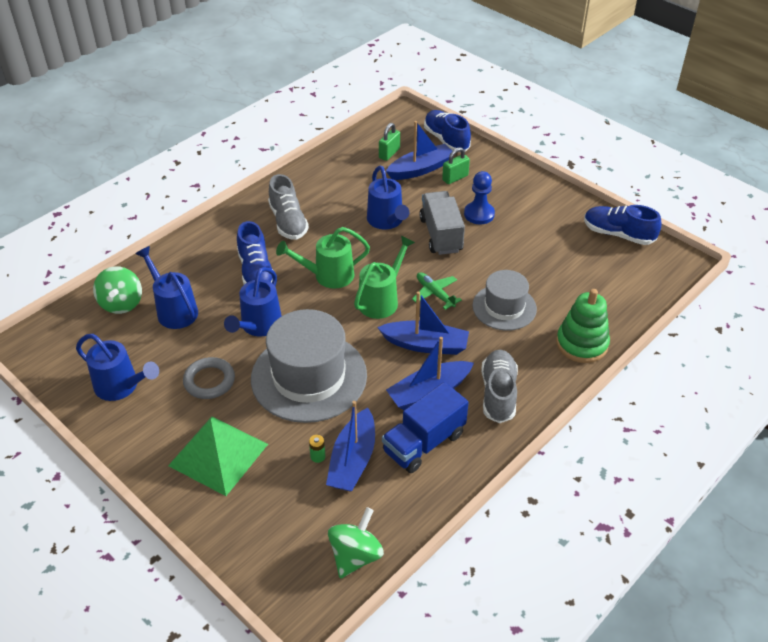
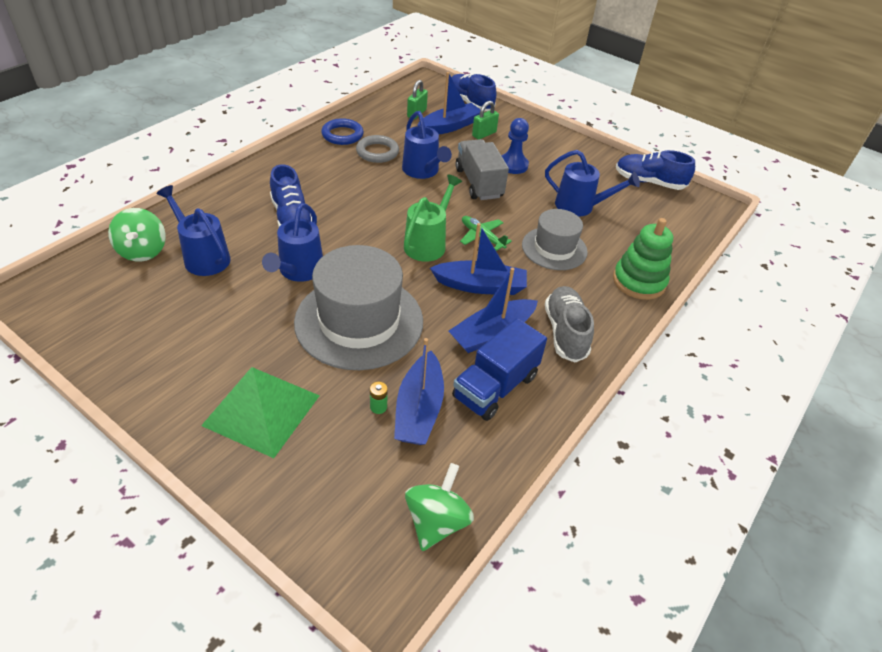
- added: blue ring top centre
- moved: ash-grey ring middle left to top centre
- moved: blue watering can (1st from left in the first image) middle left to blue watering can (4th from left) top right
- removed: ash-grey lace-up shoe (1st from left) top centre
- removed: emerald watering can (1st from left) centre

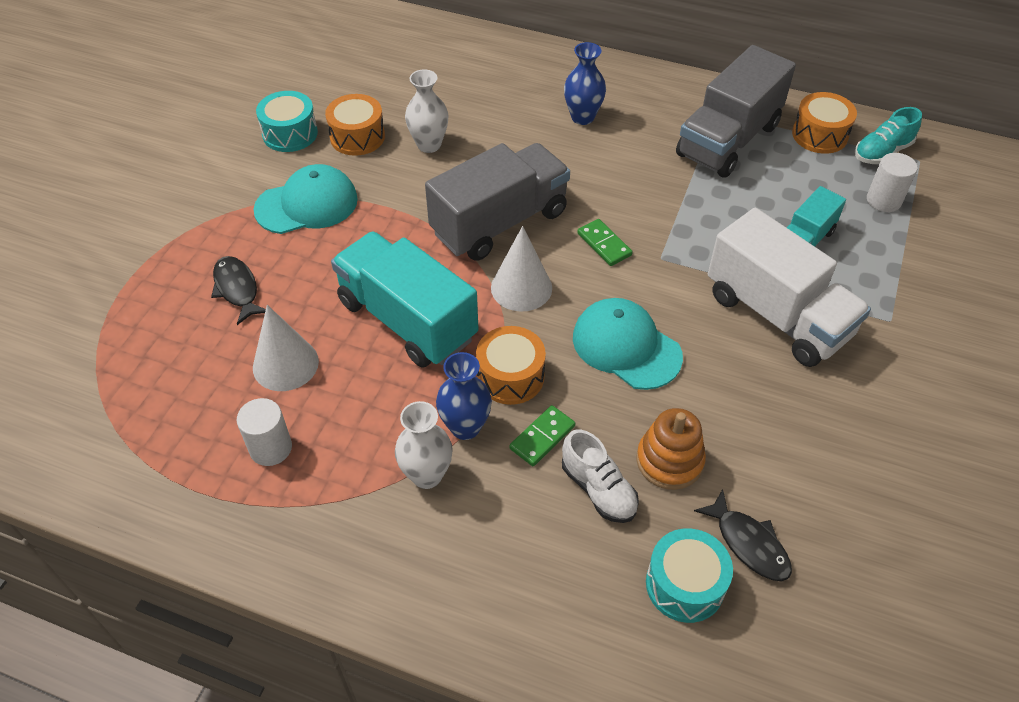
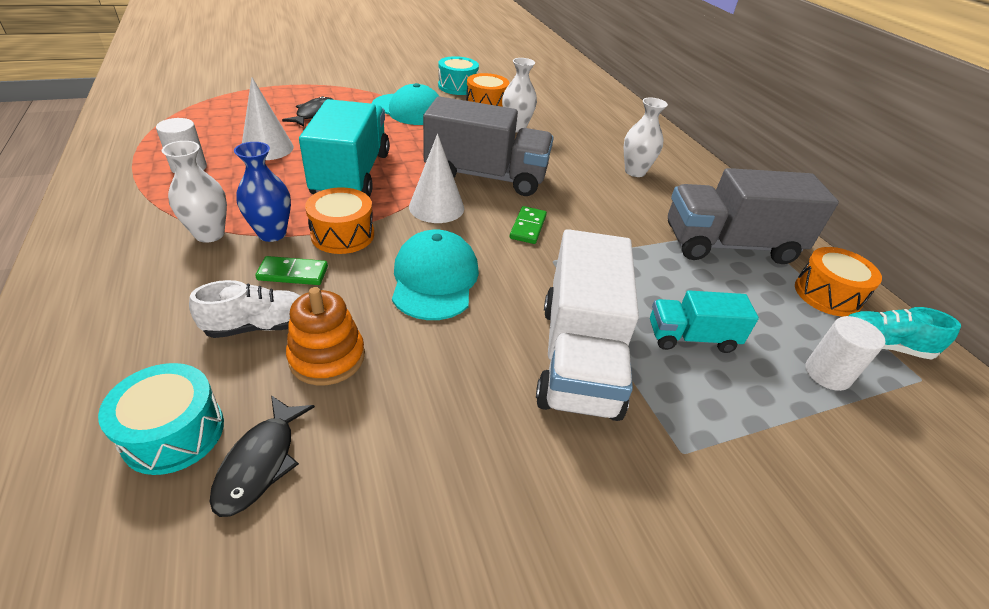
- turned: snow-white lace-up shoe bottom centre = middle left 120 degrees counterclockwise
- recoloured: blue vase (2nd from left) top centre to snow-white vase (3rd from left) top centre

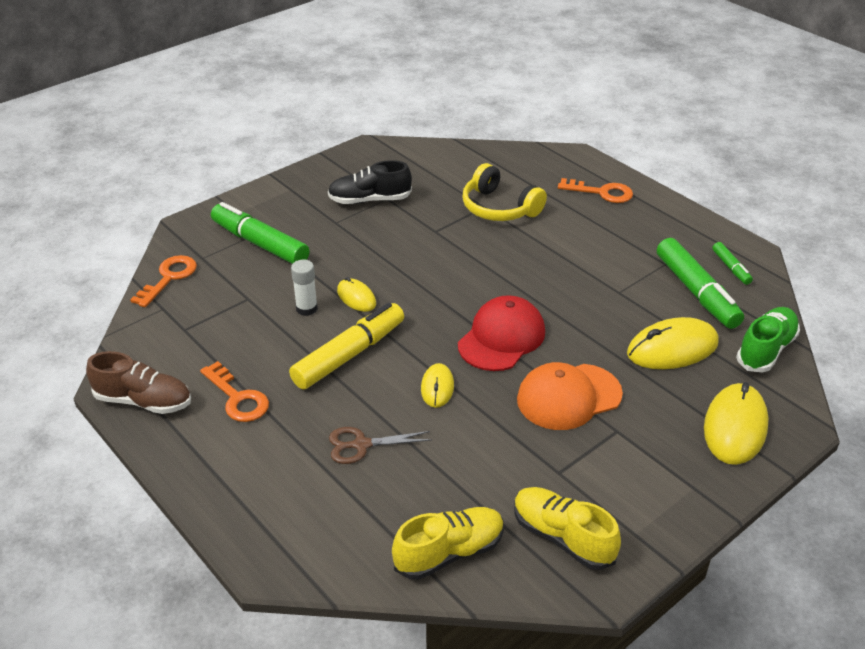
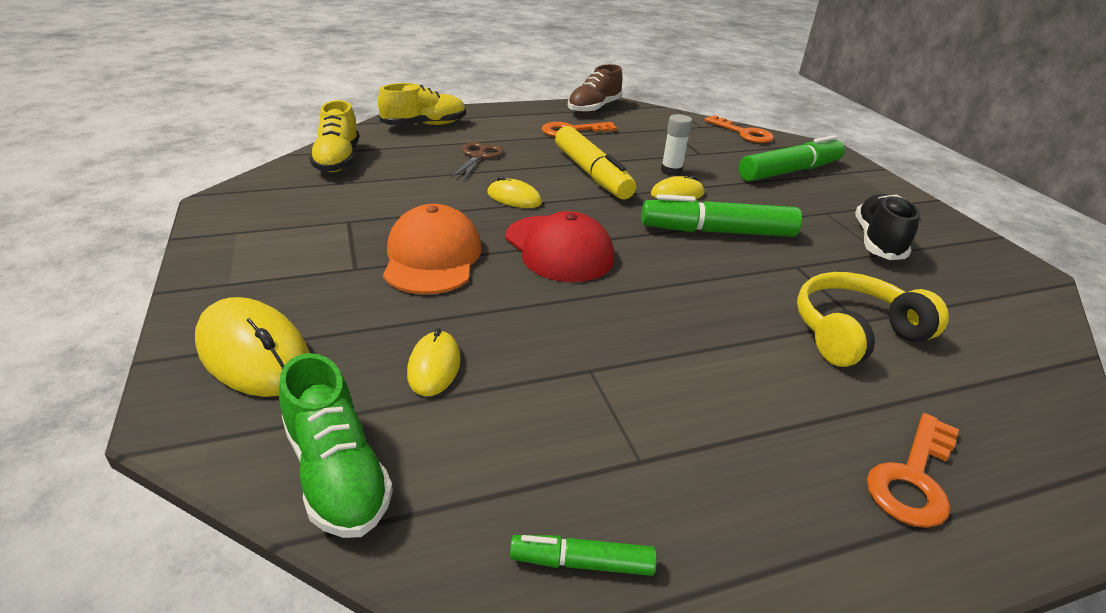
- moved: bright yellow lace-up shoe (2nd from left) bottom centre to top centre
- resized: bright yellow mouse (3rd from left in the first image) middle right = centre x0.57
- moved: emerald marker pen (2nd from left) middle right to centre

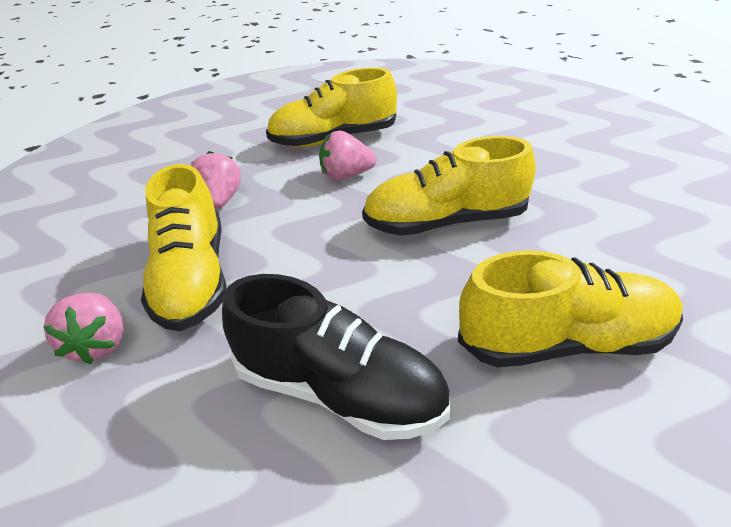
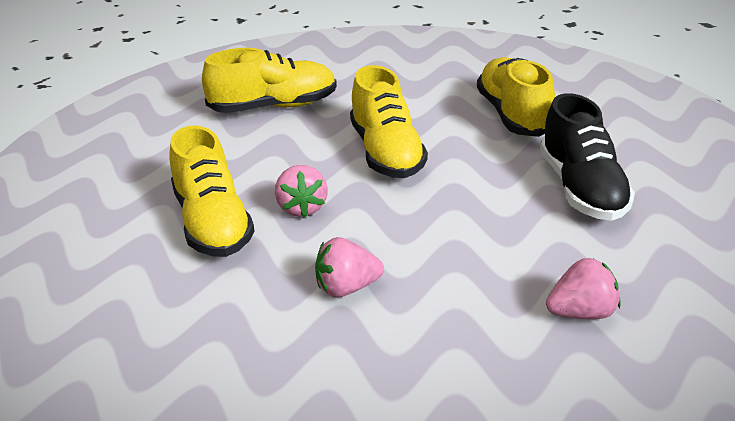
- moved: bright yellow lace-up shoe (1st from left in the first image) middle left to bright yellow lace-up shoe (2nd from left) top centre
- turned: ebony lace-up shoe bottom centre = middle right 150 degrees clockwise

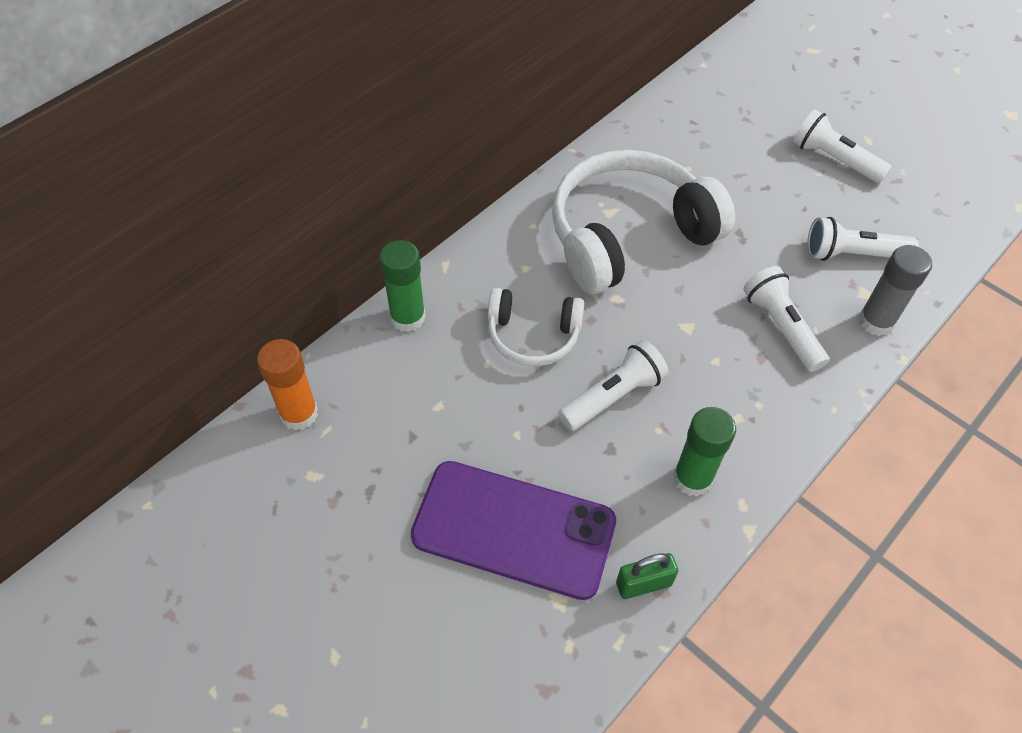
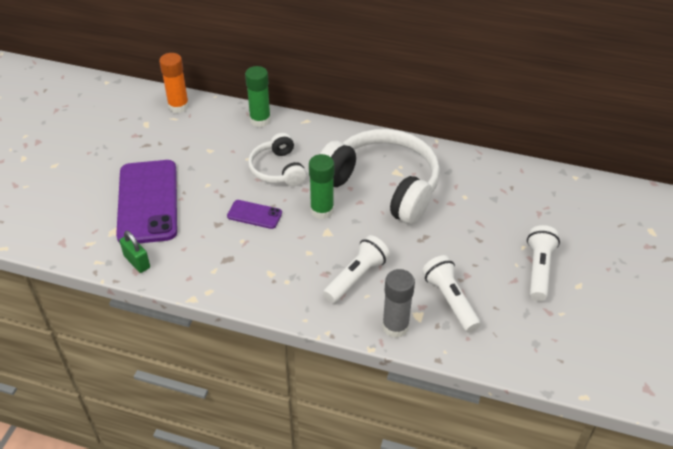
- replaced: snow-white torch (1st from left) centre to violet phone (2nd from left) centre
- moved: emerald glue stick (2nd from left) middle right to centre

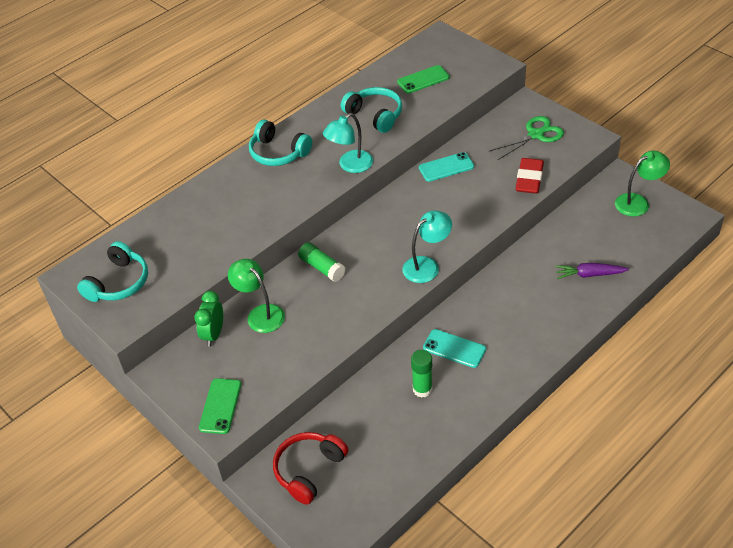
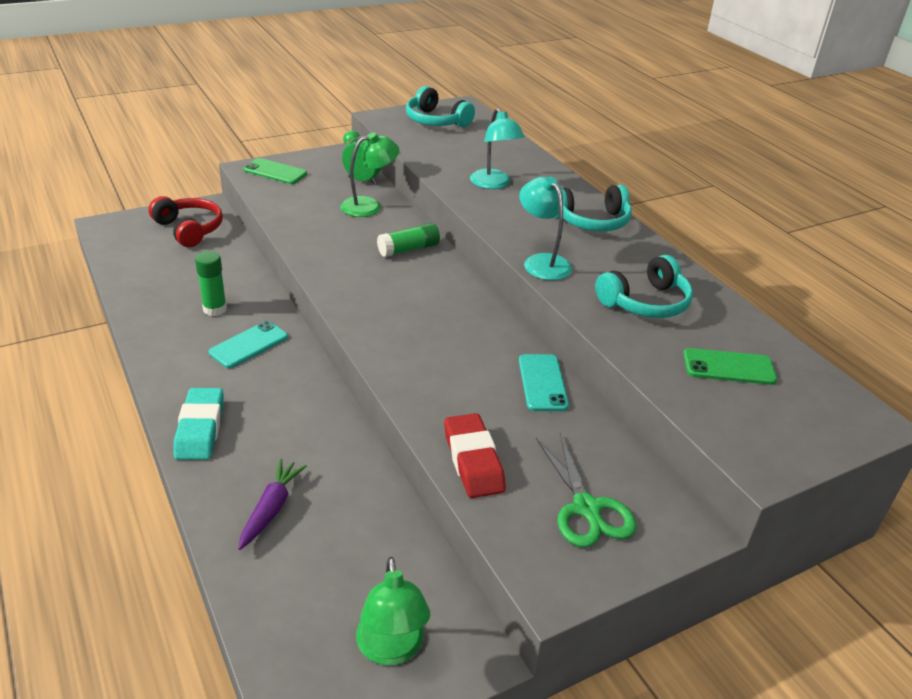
- added: turquoise gum eraser middle left
- turned: scarlet gum eraser top right = centre 45 degrees clockwise
- moved: turquoise desk lamp (2nd from left in the first image) centre to turquoise desk lamp (1st from left) top centre
- turned: turquoise headphones (2nd from left) top centre = top centre 150 degrees counterclockwise
- turned: emerald phone (2nd from left) top centre = middle right 75 degrees counterclockwise

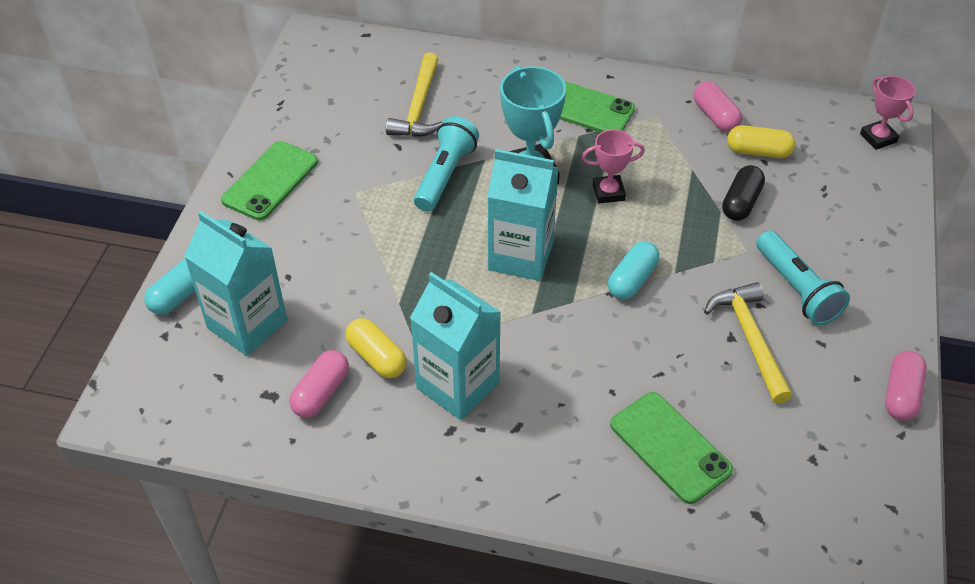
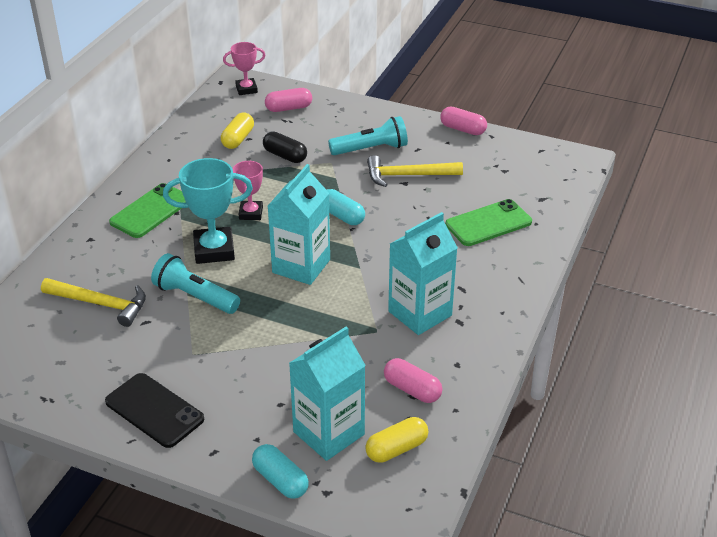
- recoloured: emerald phone (1st from left) top left to ebony phone bottom left
- moved: pink pill shape (2nd from left in the first image) top right to pink pill shape (1st from left) top centre
- moved: bright yellow pill shape (1st from left in the first image) centre to bright yellow pill shape (2nd from left) bottom centre

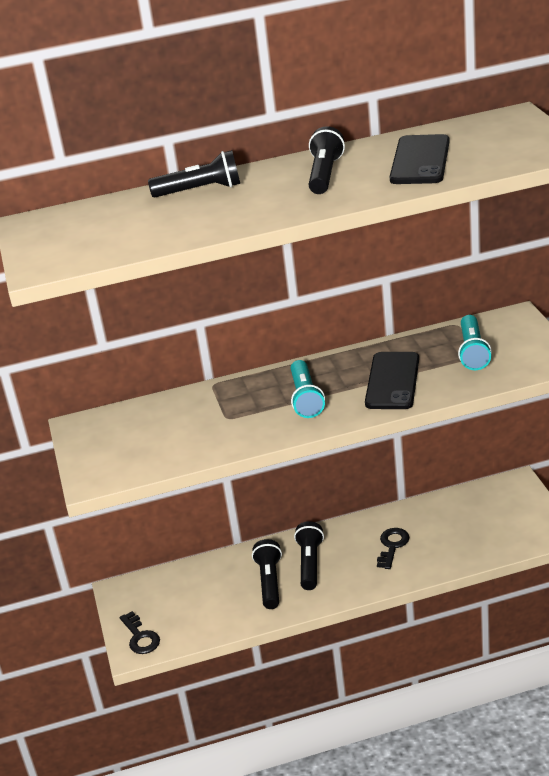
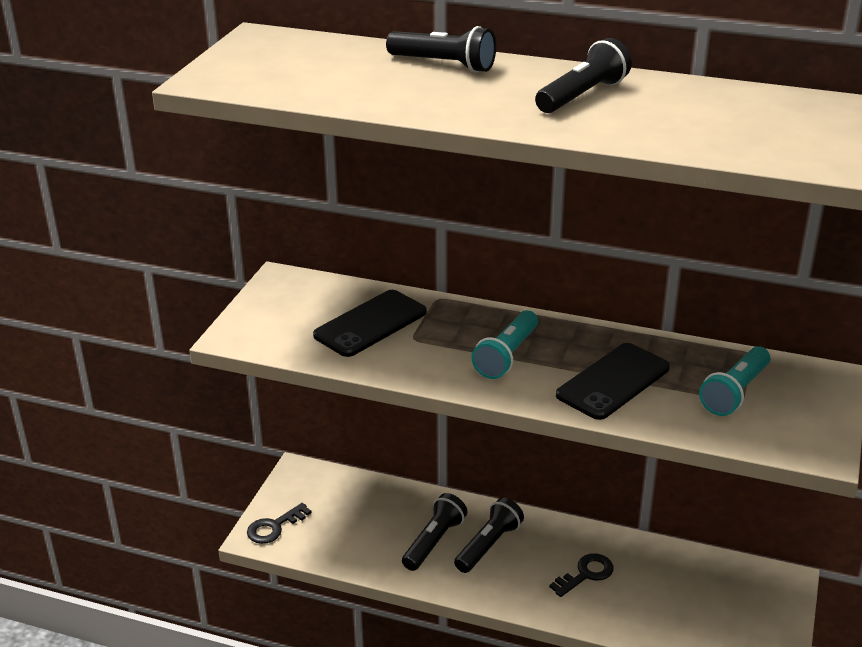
- turned: ebony key (1st from left) bottom left = bottom left 45 degrees clockwise
- moved: ebony phone (2nd from left in the first image) top right to ebony phone (1st from left) centre

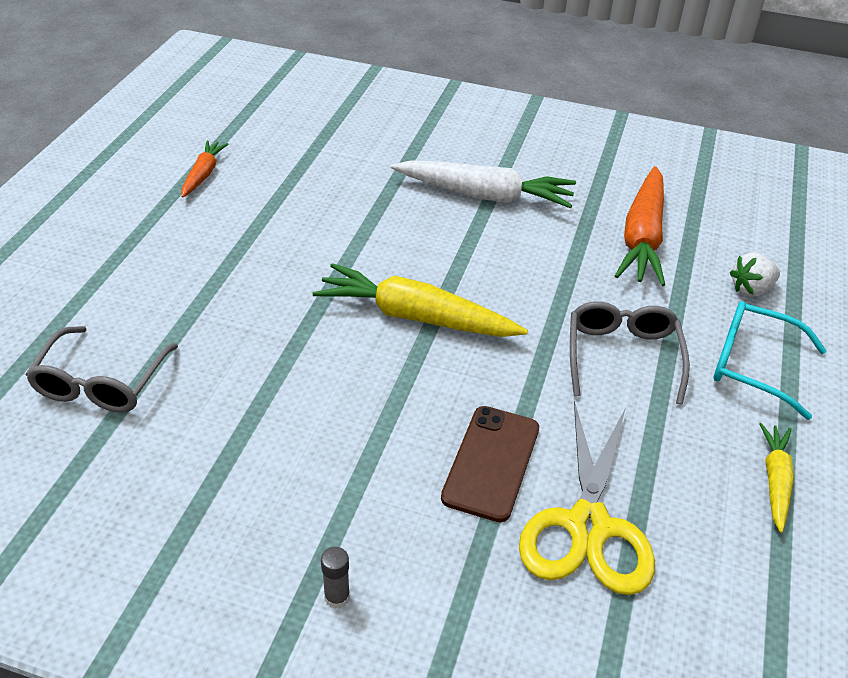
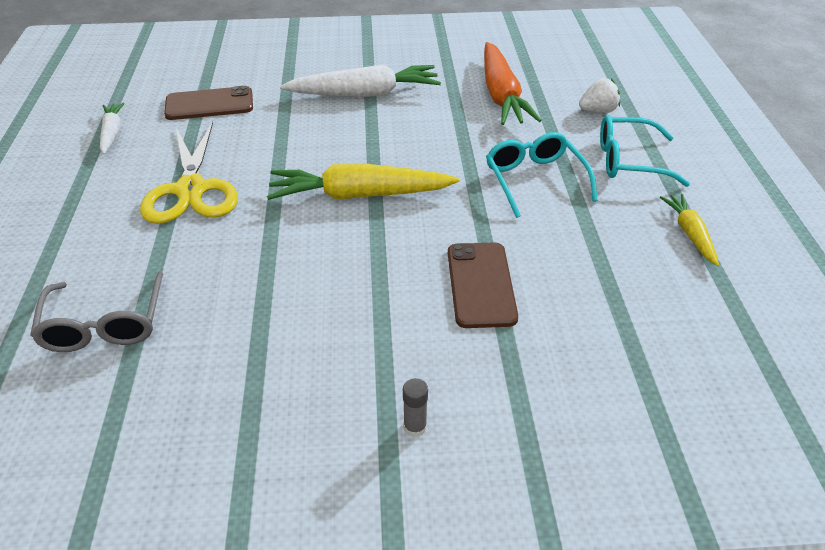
- recoloured: orange-coloured carrot (1st from left) top left to snow-white carrot (1st from left) top left
- moved: bright yellow pair of scissors bottom right to top left
- added: russet phone (1st from left) top left
- recoloured: ash-grey eyeglasses (2nd from left) middle right to turquoise eyeglasses (1st from left) top centre
- turned: snow-white berry middle right = top right 150 degrees counterclockwise

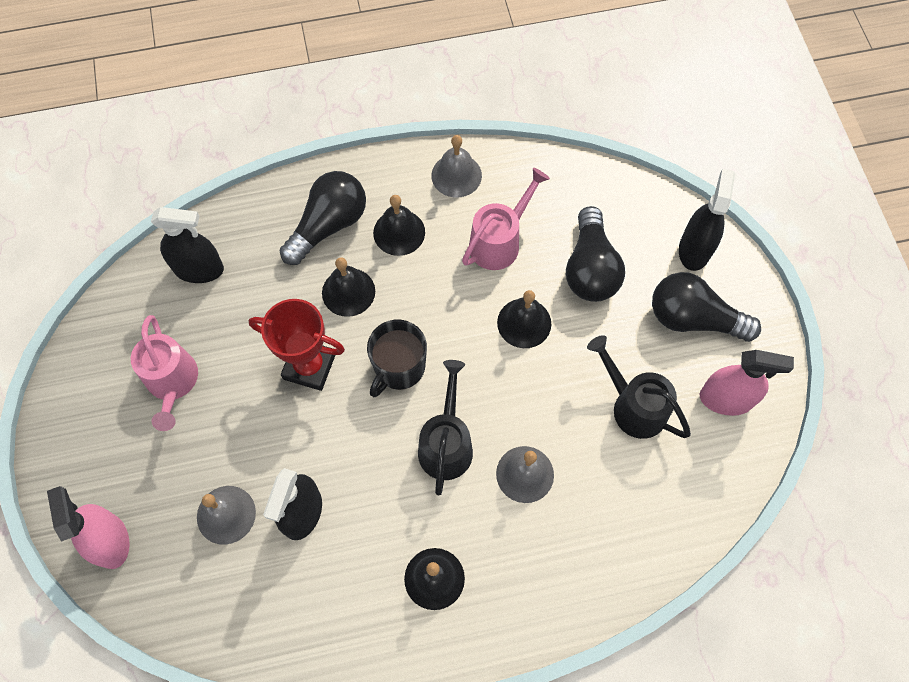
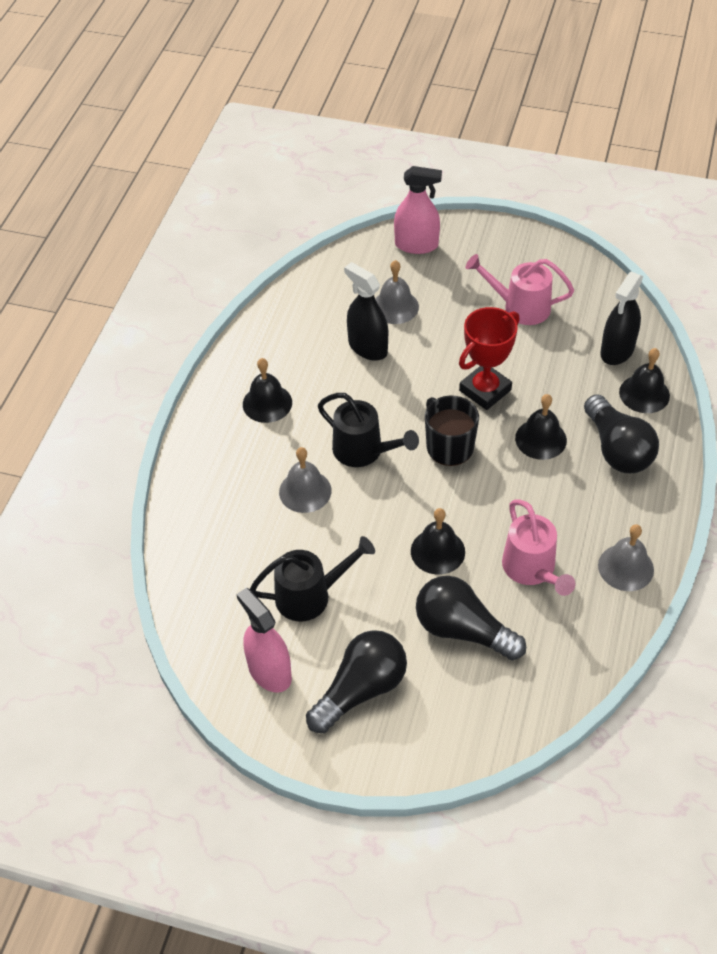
- turned: pink spray bottle (2nd from left in the first image) middle right = bottom centre 105 degrees clockwise
- moved: ebony hand bell (2nd from left in the first image) top centre to ebony hand bell (4th from left) middle right
- removed: ebony spray bottle (3rd from left) top right

